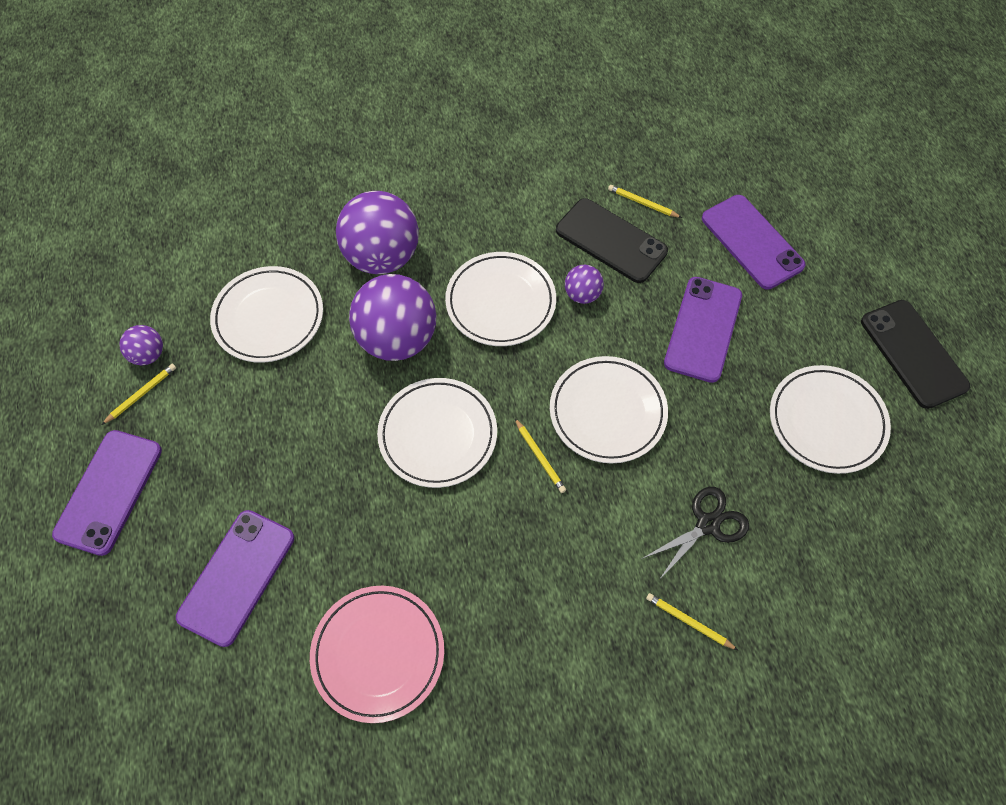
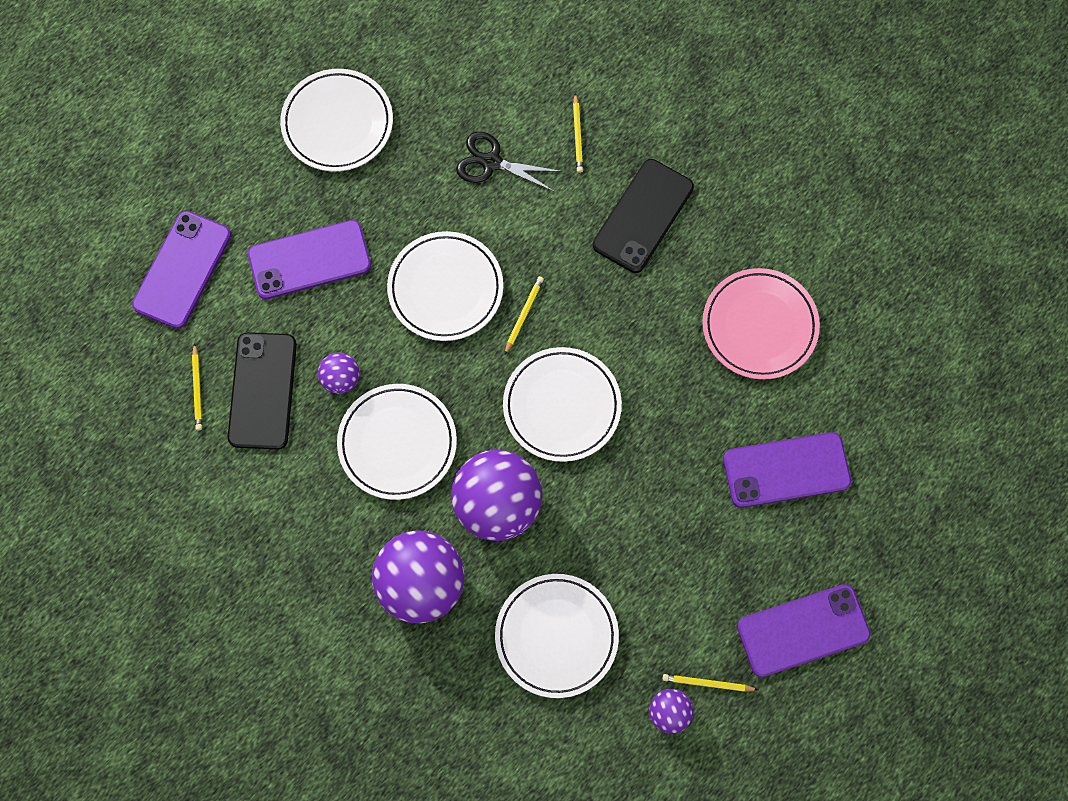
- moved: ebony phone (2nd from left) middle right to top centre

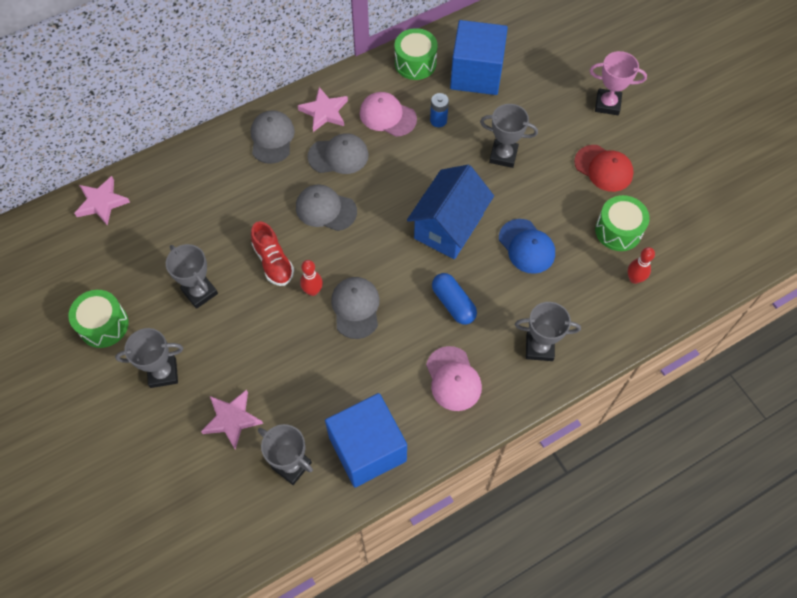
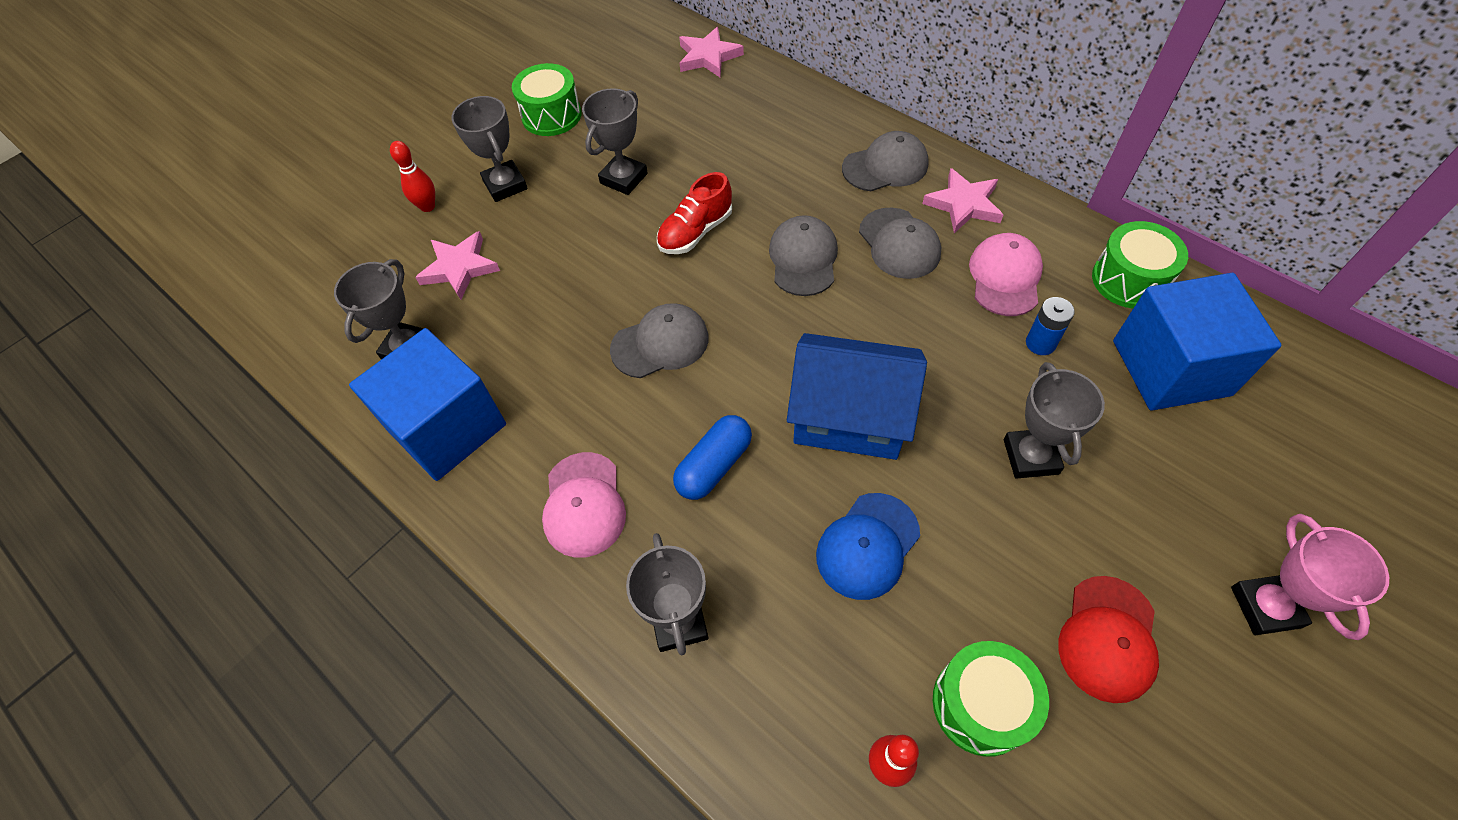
- moved: scarlet tenpin (1st from left) centre to top left
- turned: pink peaked cap (2nd from left in the first image) centre = centre 60 degrees counterclockwise

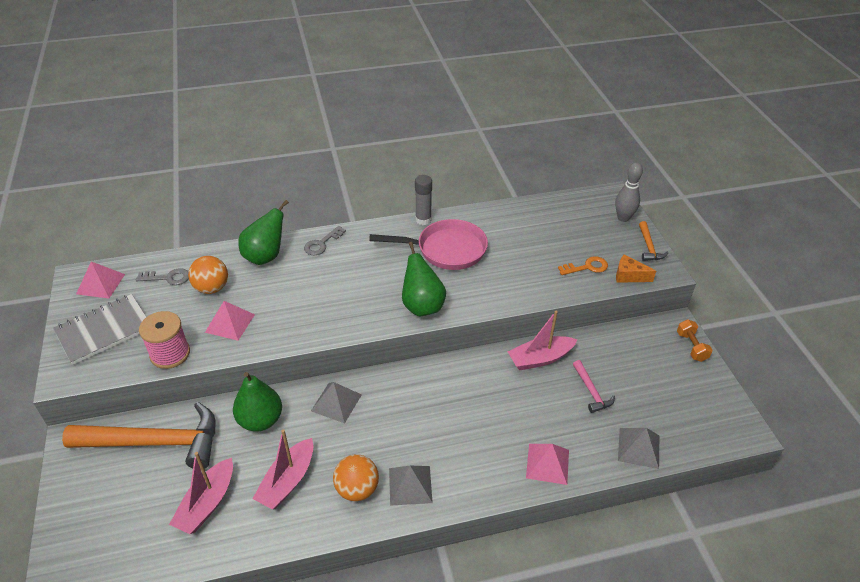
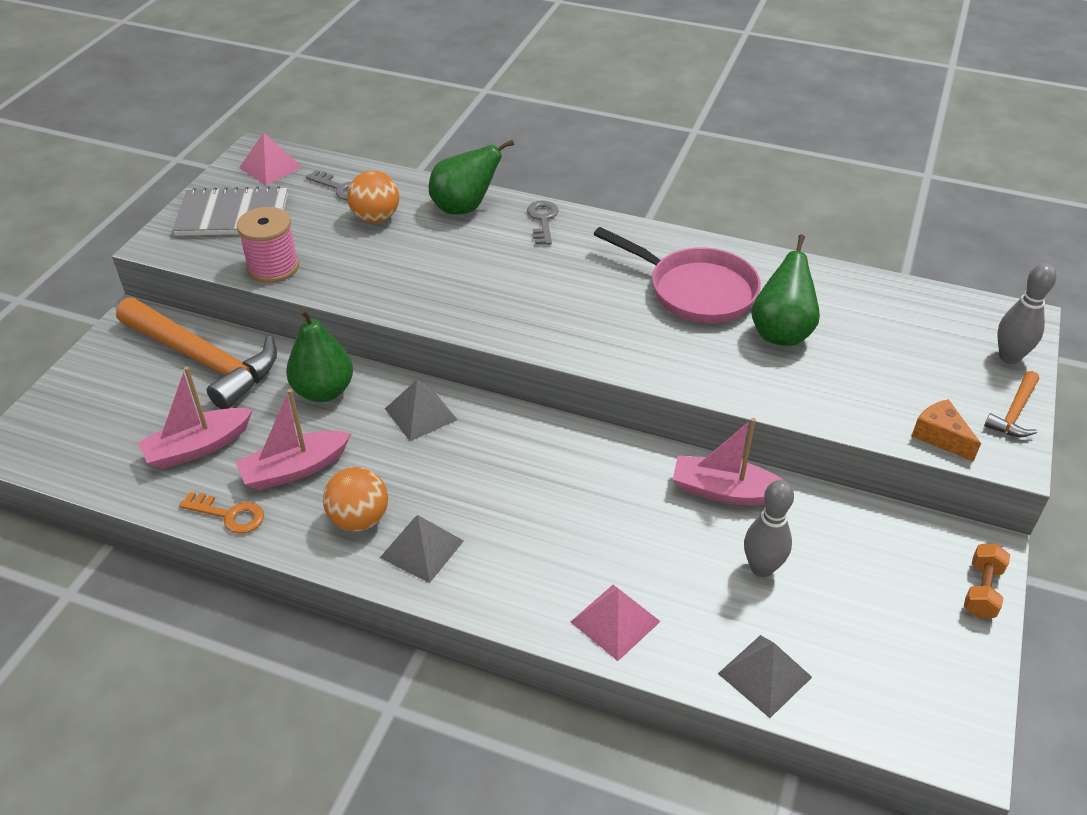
- moved: orange-coloured key middle right to middle left
- turned: ash-grey key (2nd from left) centre = top centre 105 degrees clockwise
- replaced: pink claw hammer middle right to ash-grey tenpin (1st from left) middle right
- moved: emerald pear (3rd from left) centre to middle right
- removed: pink solid pyramid (2nd from left) middle left
- removed: ash-grey glue stick centre

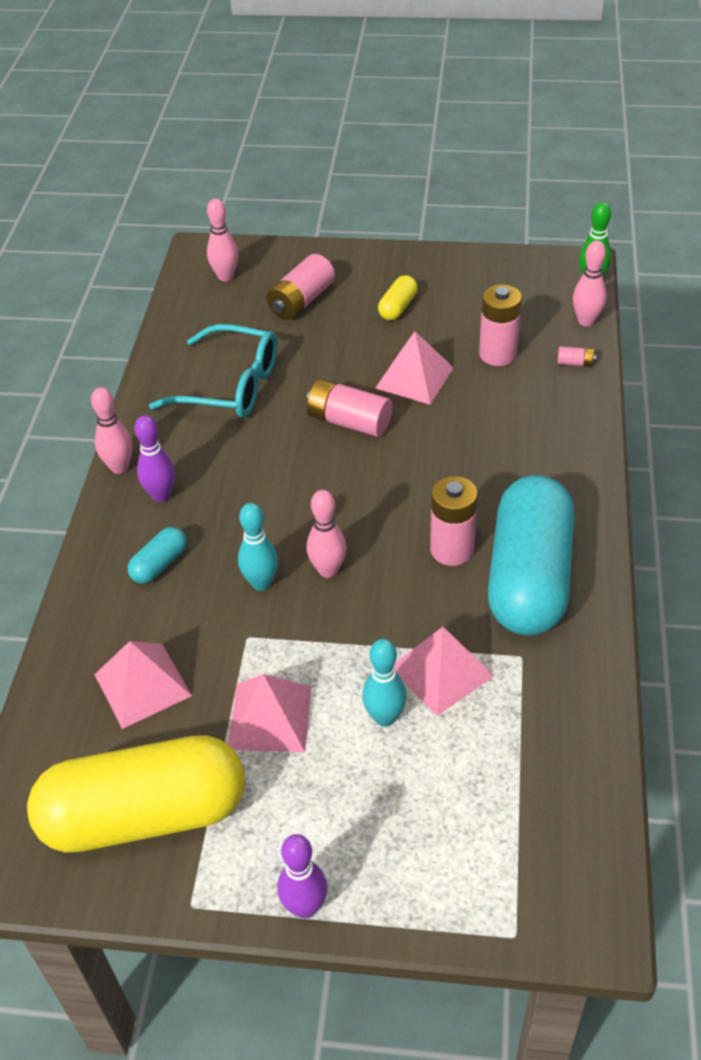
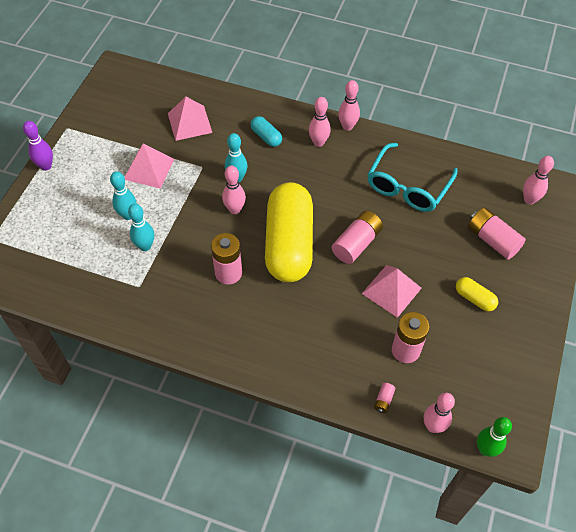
- replaced: pink solid pyramid (4th from left) centre to turquoise tenpin (2nd from left) middle left
- moved: bright yellow pill shape (1st from left) bottom left to centre
- recoloured: violet tenpin (1st from left) middle left to pink tenpin (2nd from left) top centre
- removed: turquoise pill shape (2nd from left) middle right

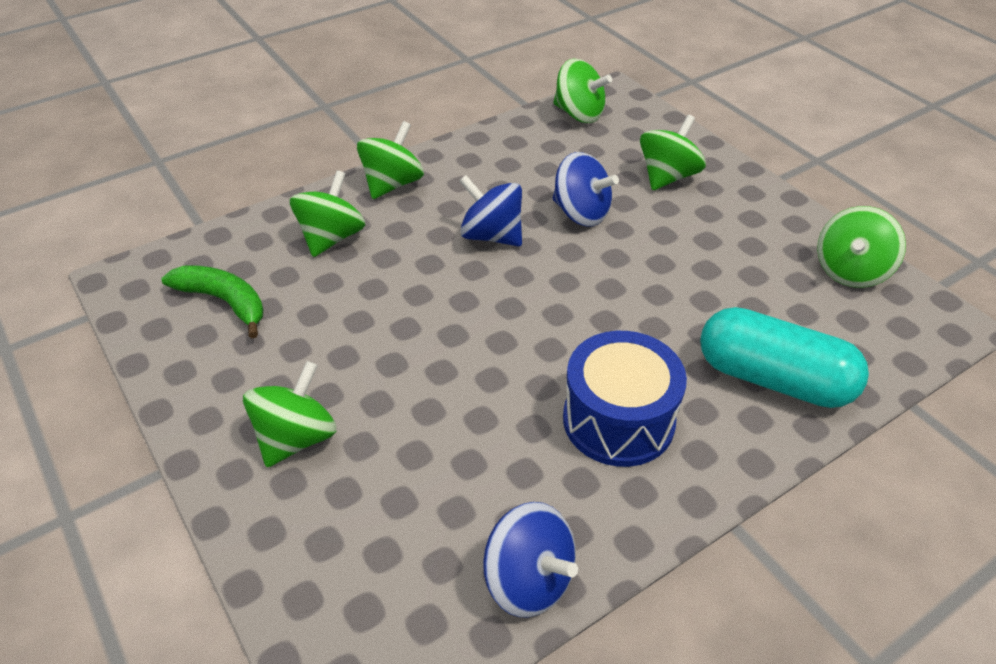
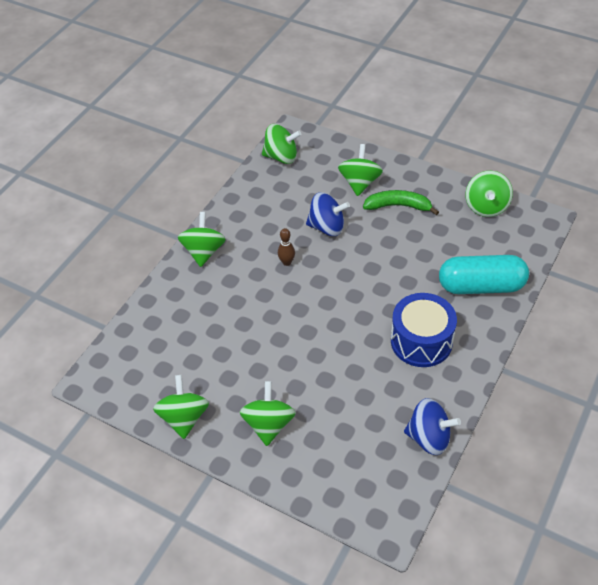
- moved: emerald toy top (2nd from left in the first image) top left to emerald toy top (1st from left) bottom left
- replaced: blue toy top (1st from left) top centre to russet tenpin centre
- moved: emerald banana fruit middle left to middle right

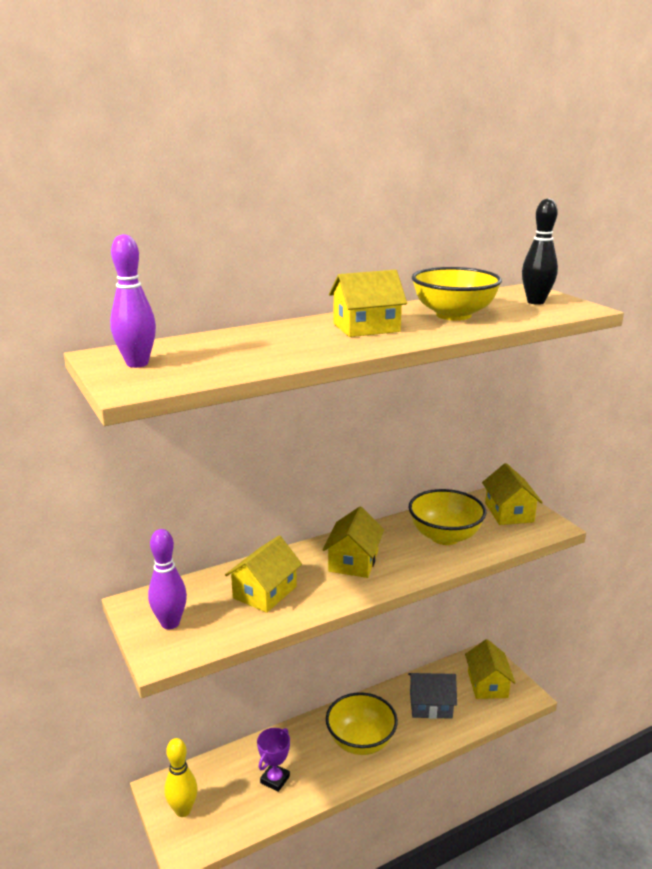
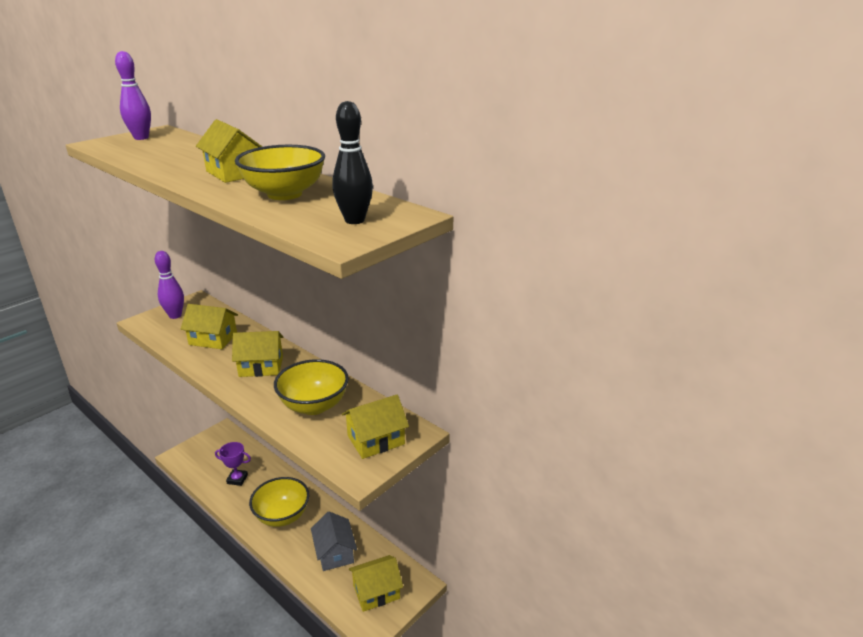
- removed: bright yellow tenpin bottom left

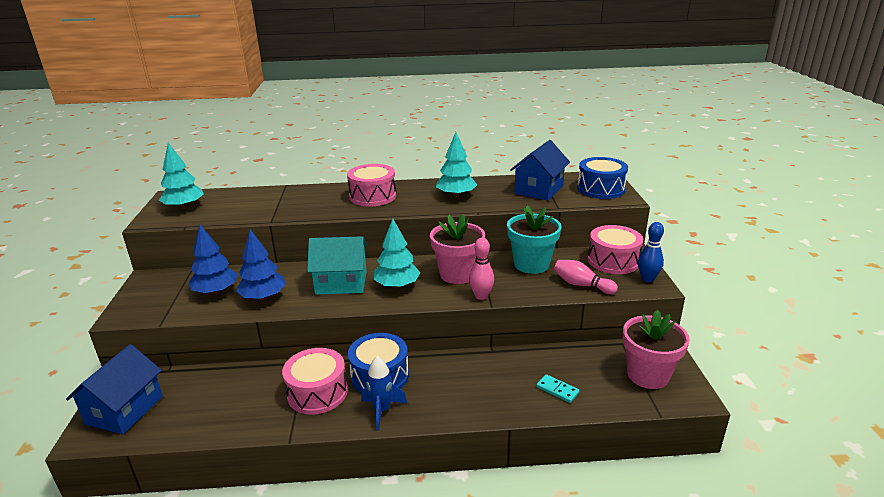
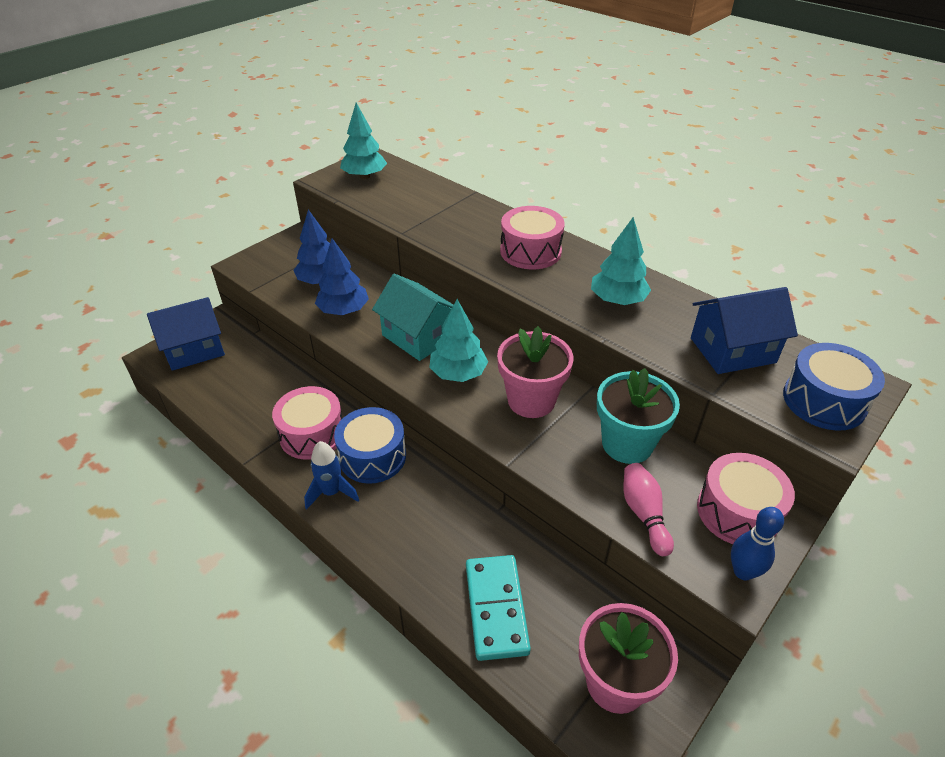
- resized: turquoise domino piece bottom centre = bottom centre x2.01
- removed: pink tenpin (1st from left) centre

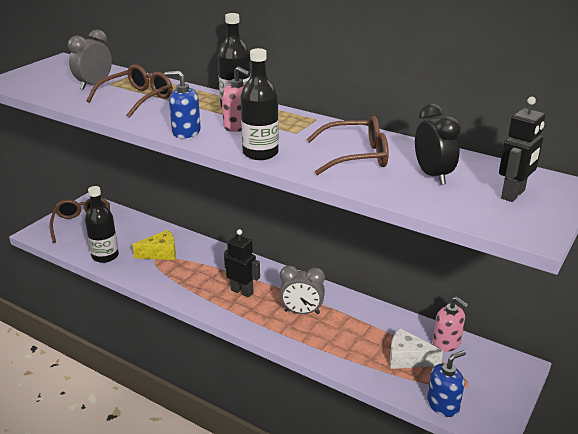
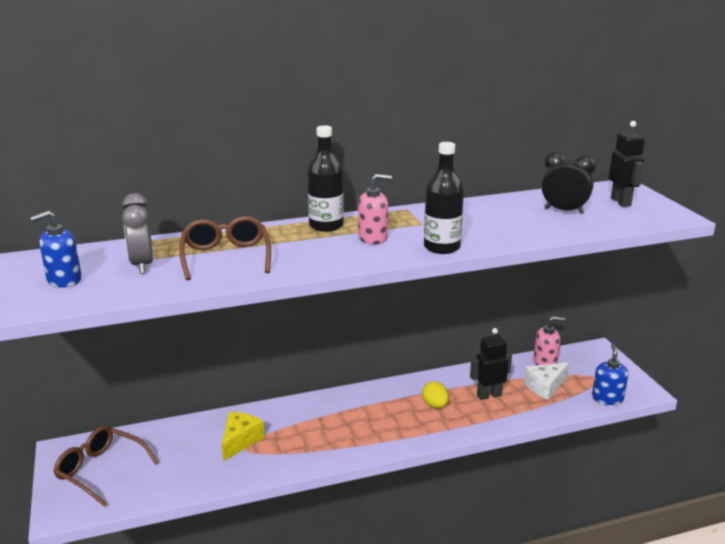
- moved: blue soap dispenser (1st from left) top left to middle left
- replaced: ash-grey alarm clock (2nd from left) centre to bright yellow toy egg bottom centre
- moved: ebony toy robot (1st from left) centre to bottom right
- removed: ebony drink bottle (1st from left) middle left
- removed: russet eyeglasses (3rd from left) centre

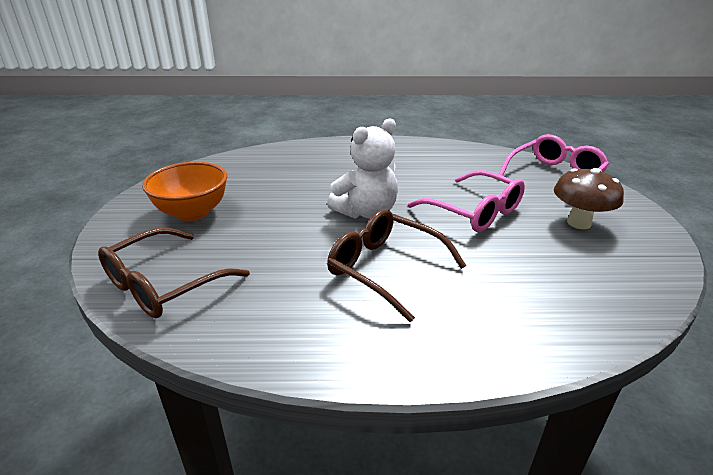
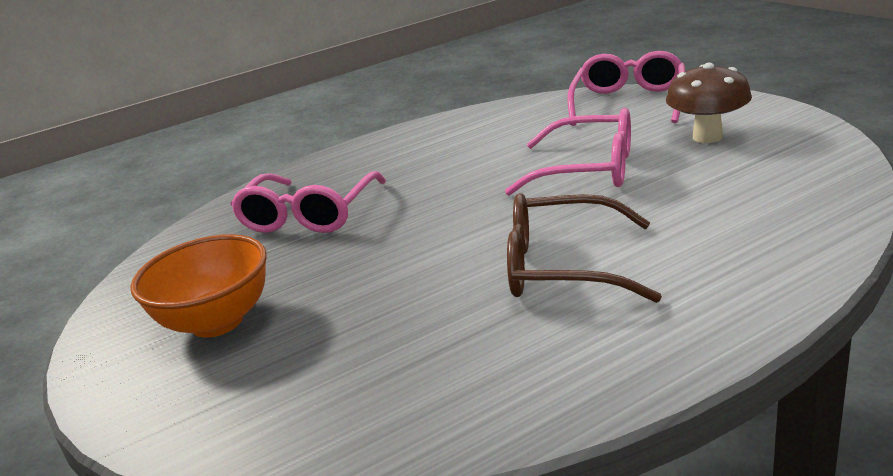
- added: pink eyeglasses (1st from left) centre
- removed: russet eyeglasses (1st from left) middle left
- removed: snow-white teddy centre

